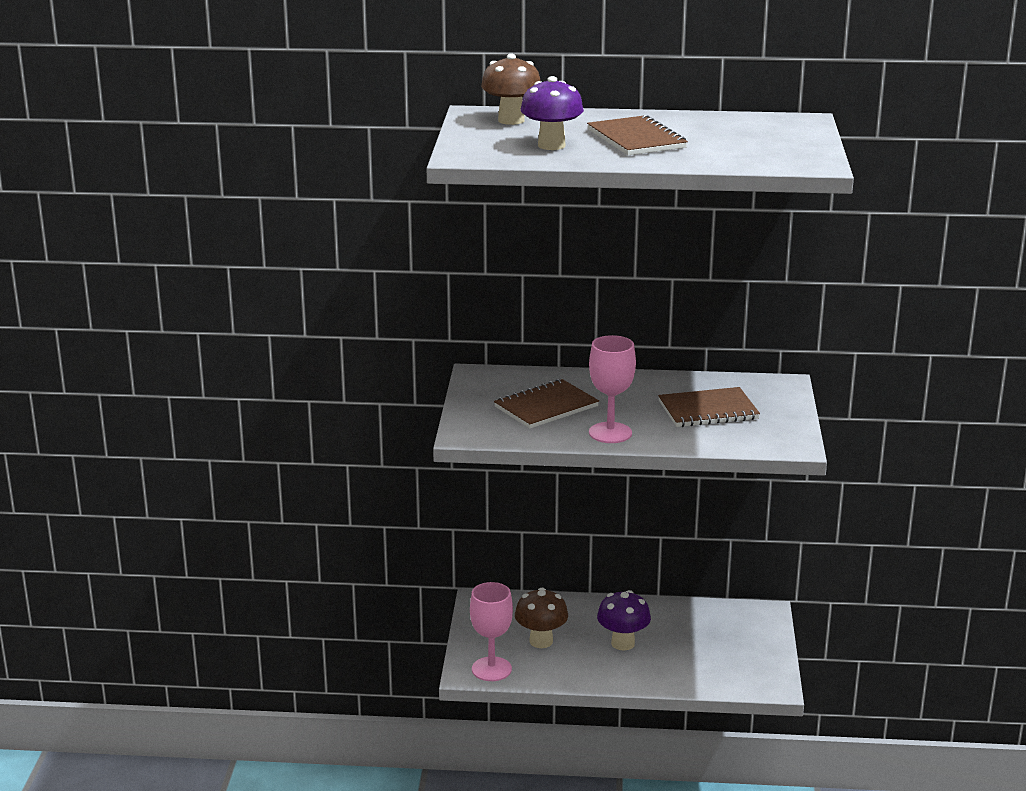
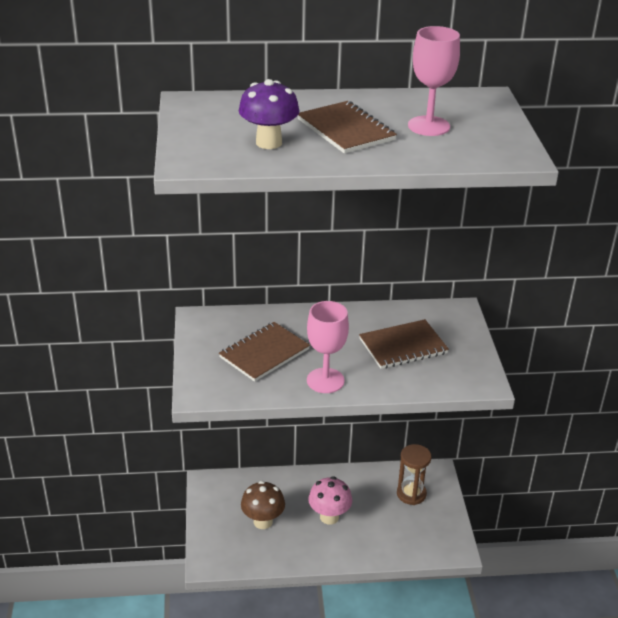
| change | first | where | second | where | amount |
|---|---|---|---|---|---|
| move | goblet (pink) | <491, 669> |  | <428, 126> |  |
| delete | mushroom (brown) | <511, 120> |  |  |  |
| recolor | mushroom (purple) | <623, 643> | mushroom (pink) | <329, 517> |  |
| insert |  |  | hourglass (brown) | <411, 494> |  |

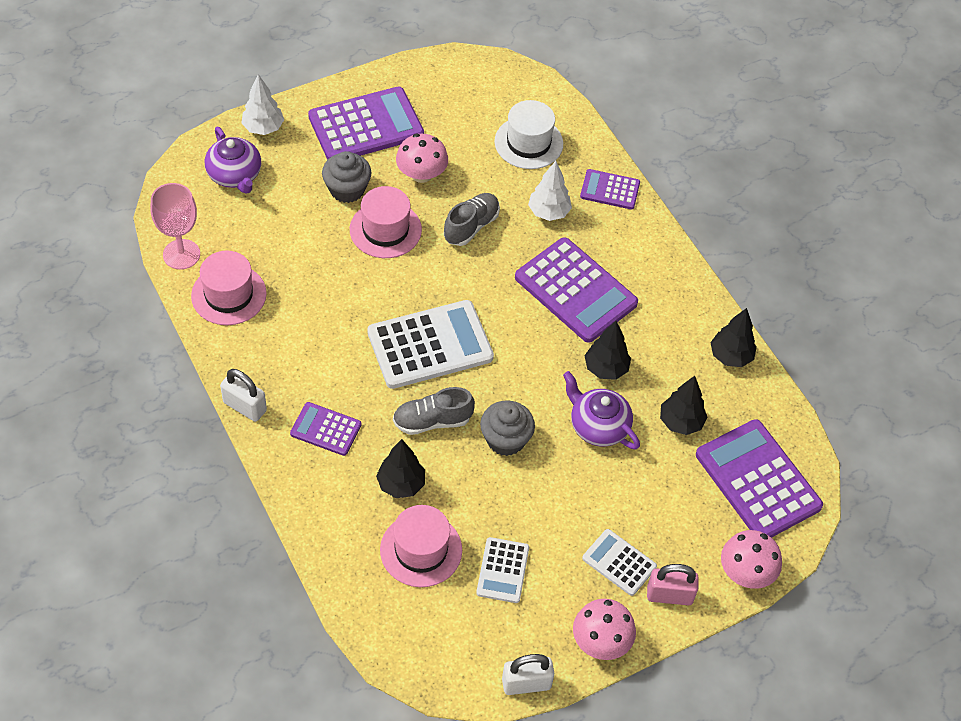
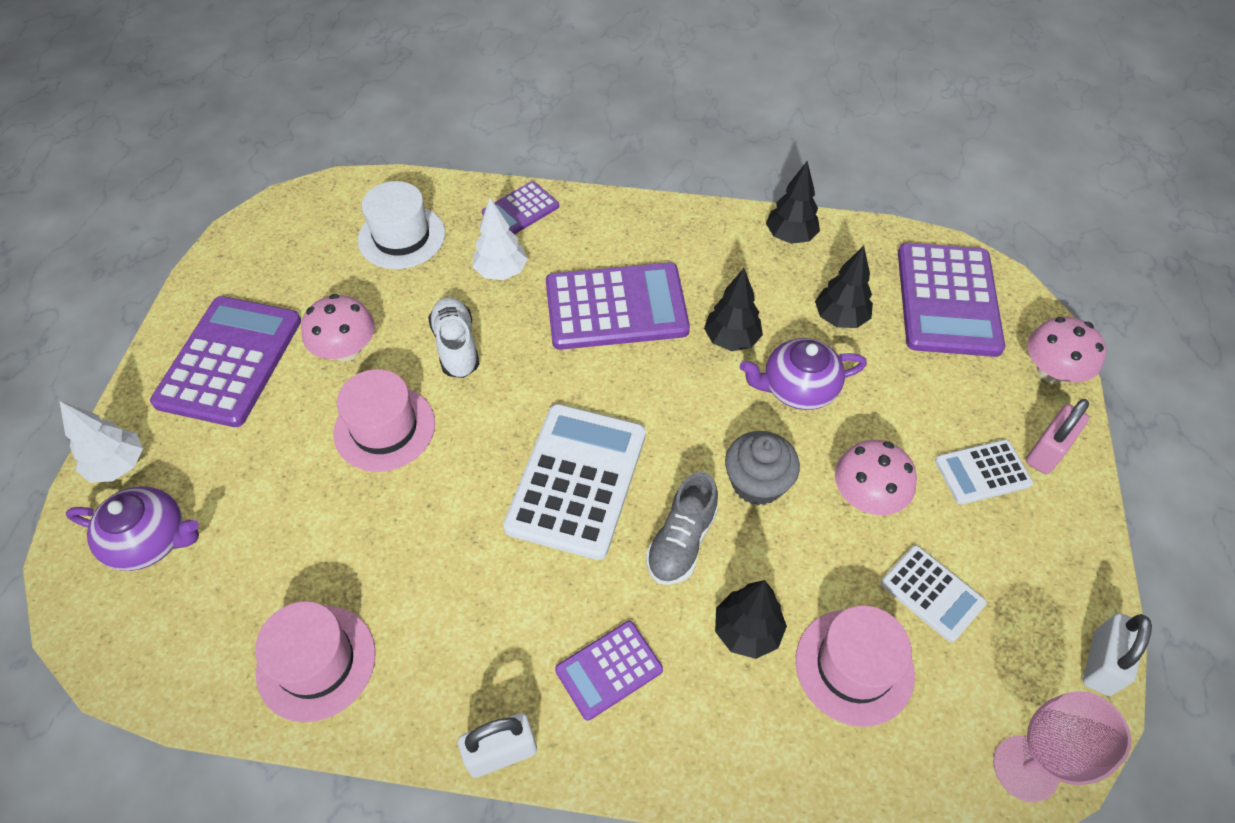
| change | first | where | second | where | amount |
|---|---|---|---|---|---|
| move | goblet (pink) | <181, 254> |  | <1025, 768> |  |
| delete | cupcake (grey) | <347, 189> |  |  |  |
| recolor | shoe (grey) | <471, 226> | shoe (white) | <456, 346> |  |
| move | mushroom (pink) | <601, 641> |  | <867, 496> |  |
| rotate | calculator (purple) | <757, 481> |  | <948, 300> | 90 degrees counterclockwise |

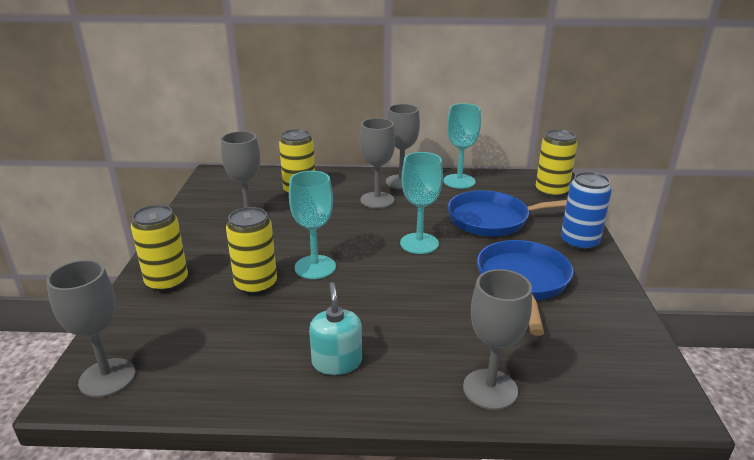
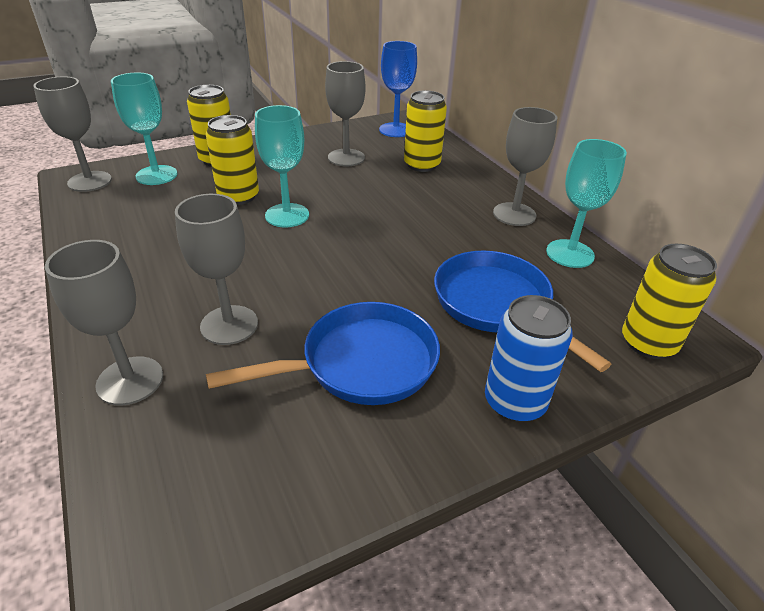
| change | first | where | second | where | amount |
|---|---|---|---|---|---|
| delete | soap dispenser (turquoise) | <337, 362> |  |  |  |
| move | goblet (grey) | <377, 200> |  | <229, 325> |  |
| move | goblet (turquoise) | <419, 243> |  | <156, 175> |  |
| insert |  |  | goblet (blue) | <395, 130> |  |

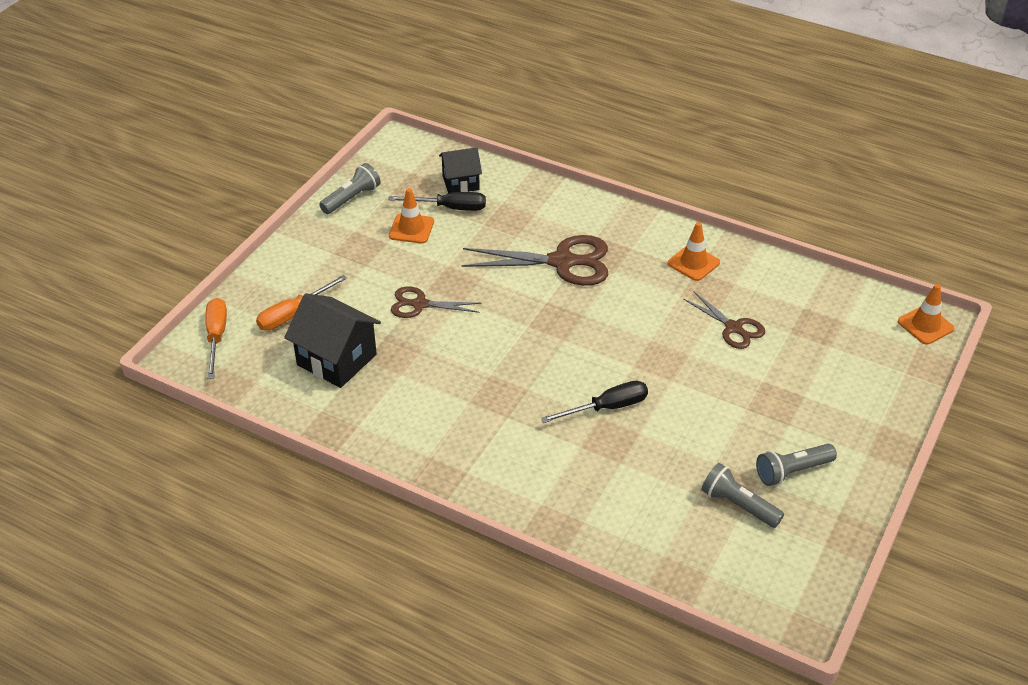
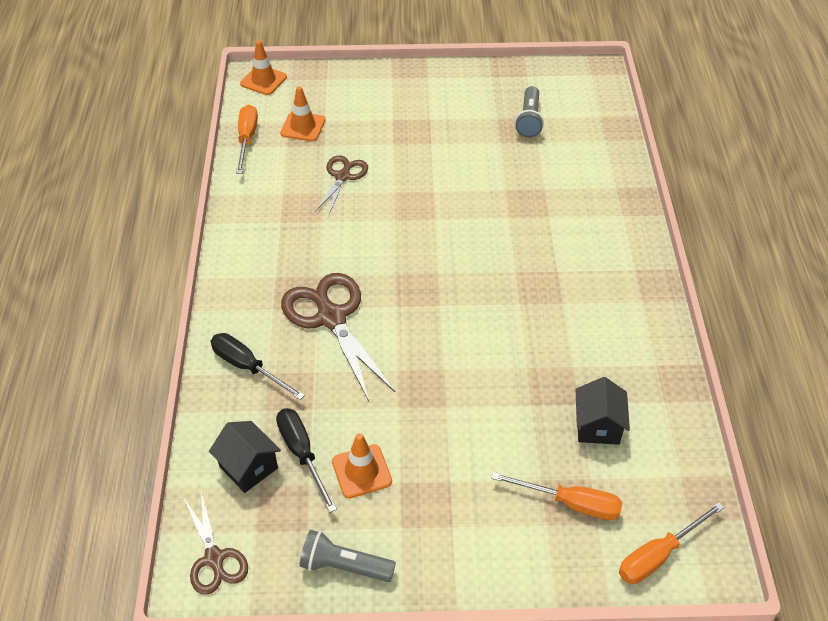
| change | first | where | second | where | amount |
|---|---|---|---|---|---|
| resize | house (black) | <336, 359> |  | <598, 426> | x0.64 |
| move | scissors (brown) | <419, 304> |  | <214, 559> |  |
| move | screwdriver (black) | <607, 408> |  | <248, 367> |  |
| move | traffic cone (orange) | <693, 263> |  | <303, 127> |  |
| delete | flashlight (grey) | <792, 471> |  |  |  |
| insert |  |  | screwdriver (orange) | <247, 139> |  |

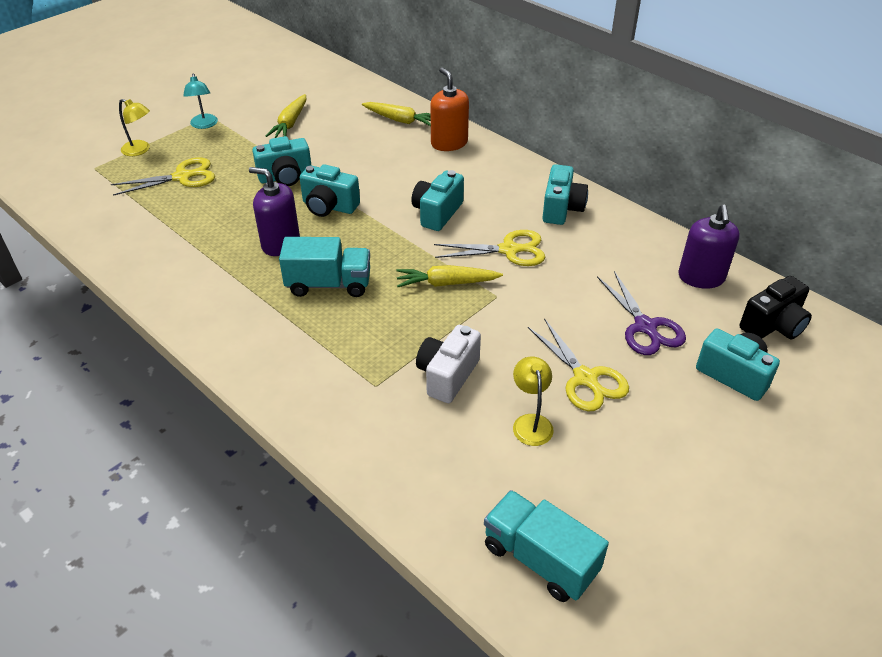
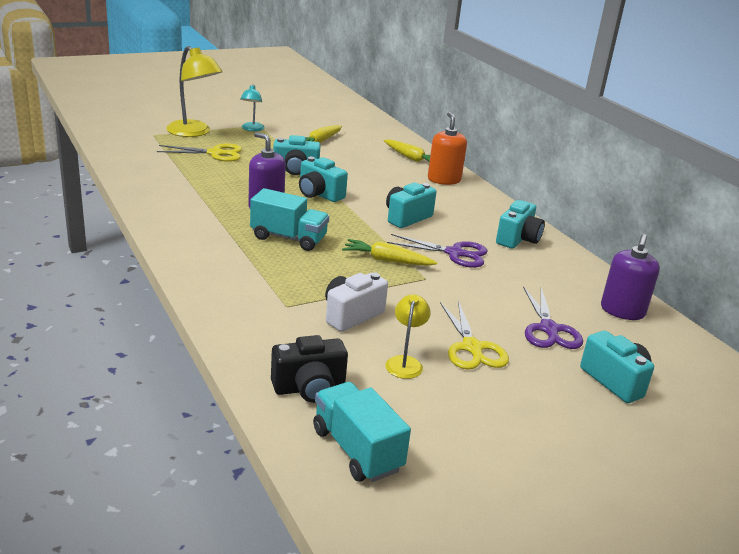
| change | first | where | second | where | amount |
|---|---|---|---|---|---|
| resize | lamp (yellow) | <140, 150> |  | <194, 132> | x1.84 |
| recolor | scissors (yellow) | <509, 250> | scissors (purple) | <455, 253> |  |
| move | camera (black) | <773, 325> |  | <309, 388> |  |

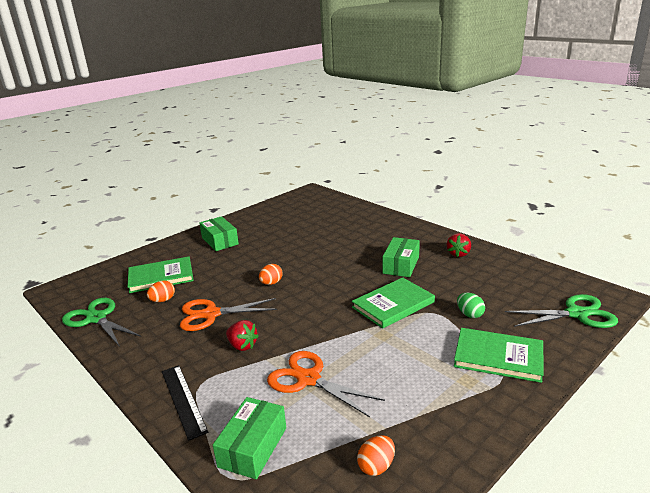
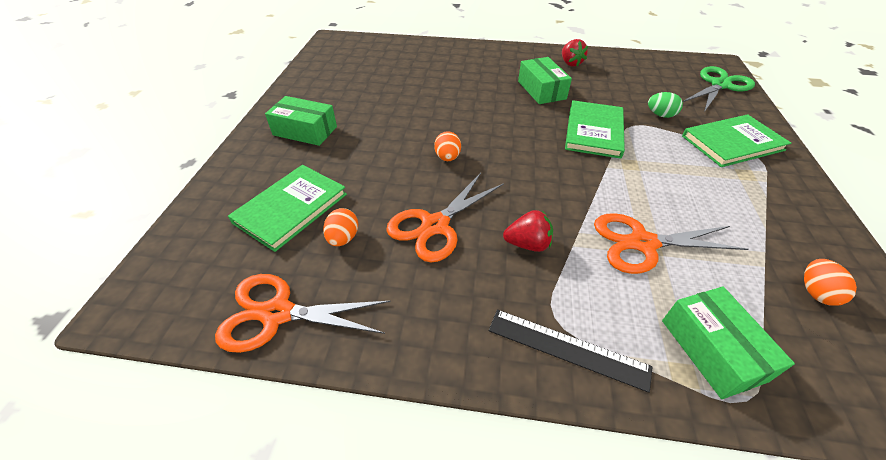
| change | first | where | second | where | amount |
|---|---|---|---|---|---|
| recolor | scissors (green) | <96, 318> | scissors (orange) | <277, 314> |  |

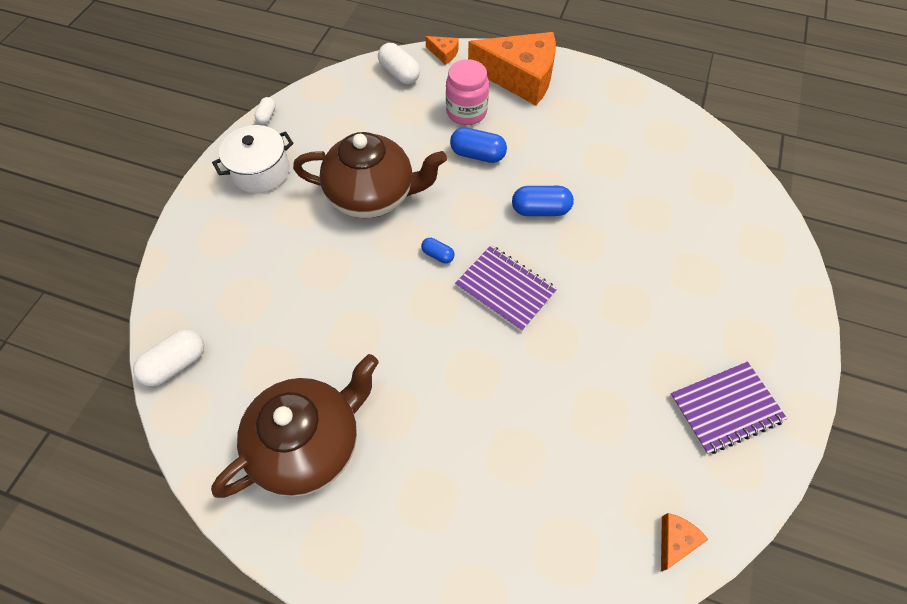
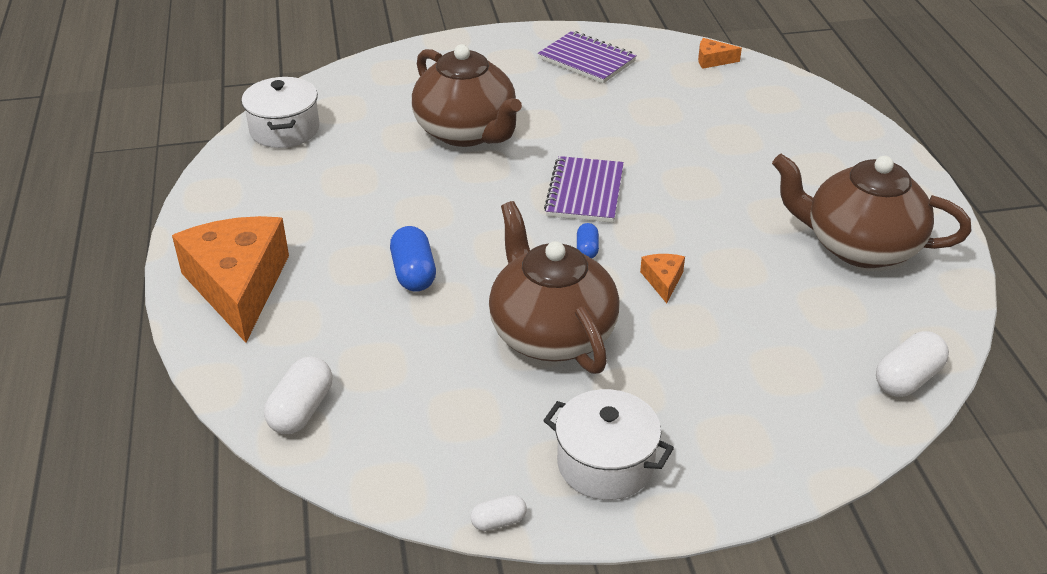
| change | first | where | second | where | amount |
|---|---|---|---|---|---|
| rotate | capsule (white) | <176, 364> |  | <907, 379> | 60 degrees counterclockwise |
| move | cheese (orange) | <444, 53> |  | <663, 281> |  |
| delete | jar (pink) | <466, 112> |  |  |  |
| delete | capsule (blue) | <540, 210> |  |  |  |
| insert |  |  | pot (white) | <284, 129> |  |
| insert |  |  | teapot (brown) | <467, 132> |  |

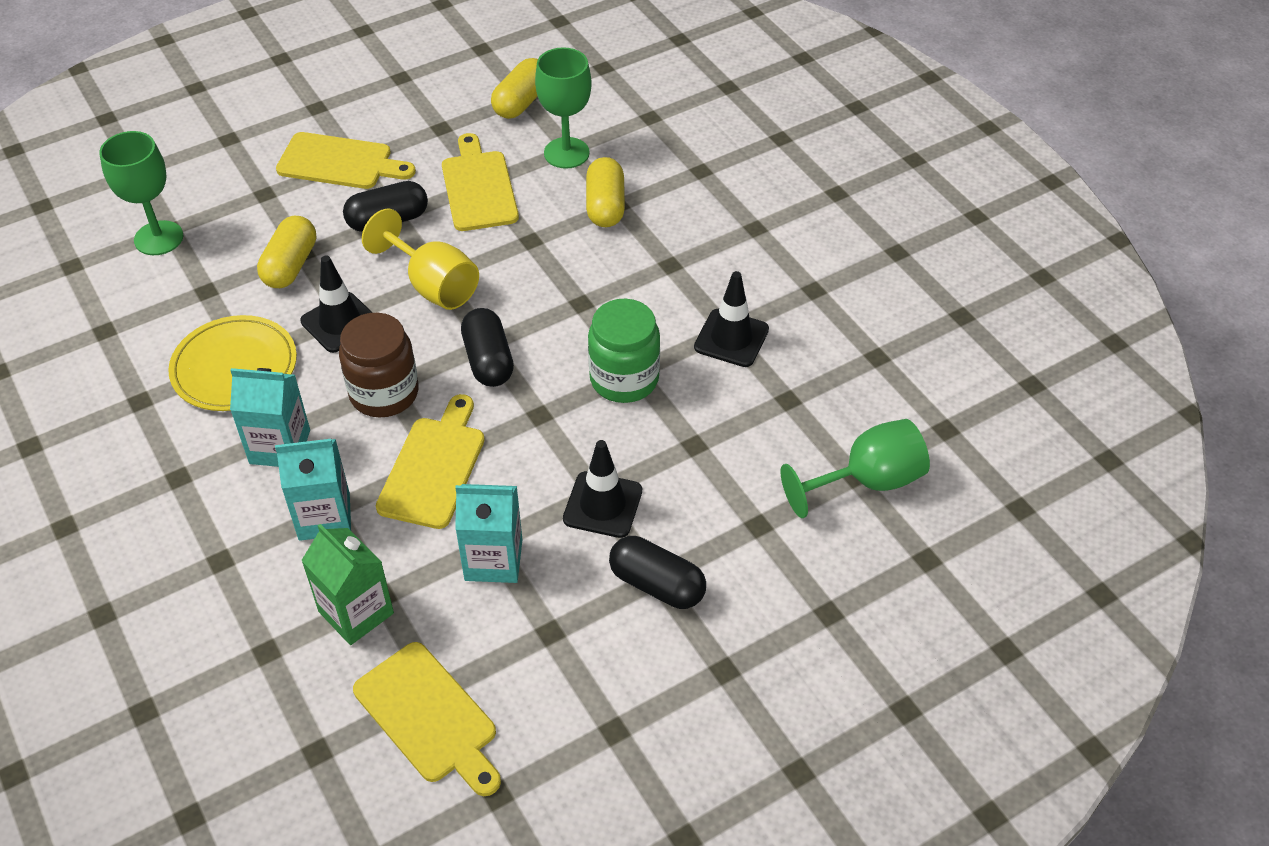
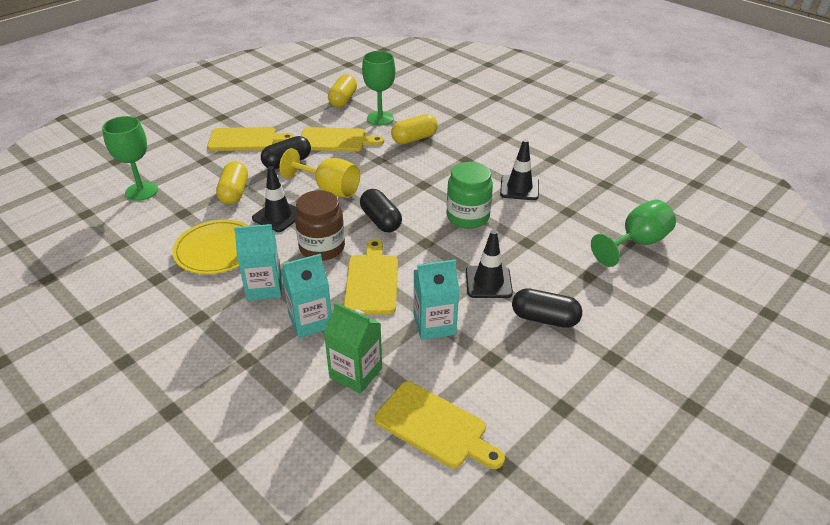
| change | first | where | second | where | amount |
|---|---|---|---|---|---|
| rotate | cutting board (yellow) | <478, 187> |  | <336, 140> | 120 degrees clockwise |
| rotate | capsule (yellow) | <605, 206> |  | <414, 138> | 75 degrees clockwise |

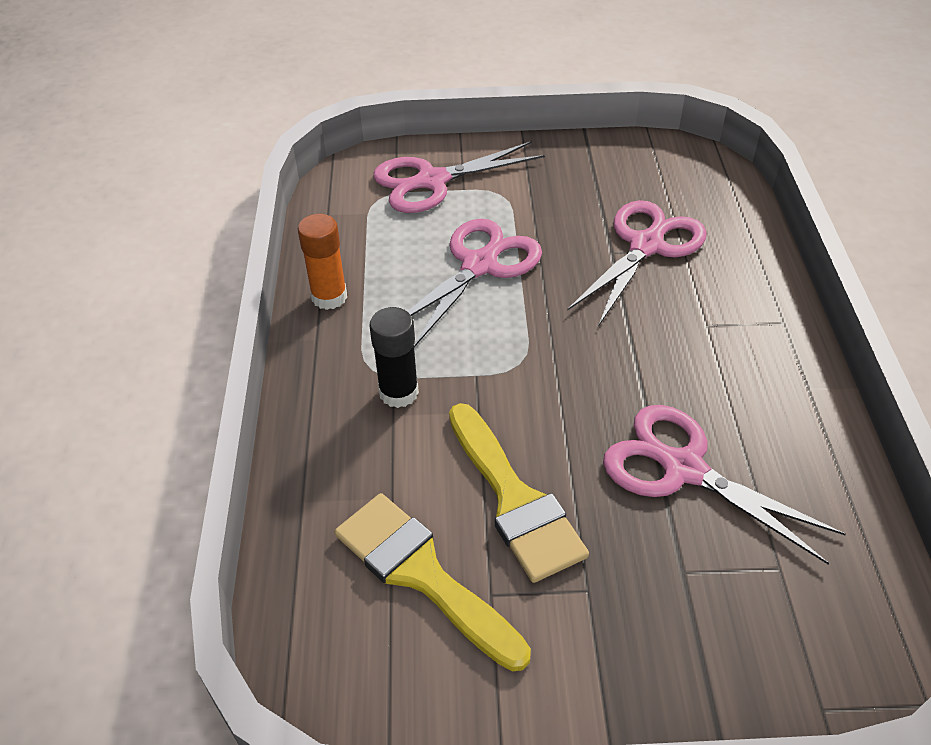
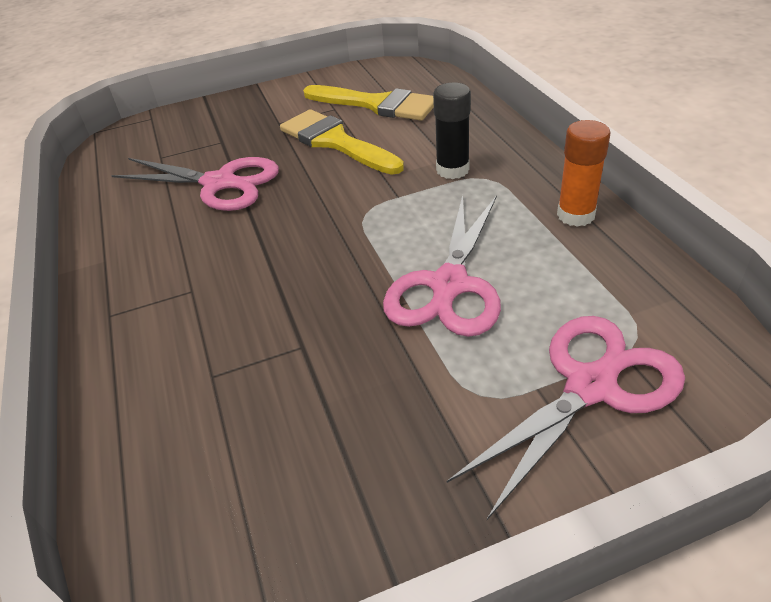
| change | first | where | second | where | amount |
|---|---|---|---|---|---|
| delete | scissors (pink) | <646, 246> |  |  |  |

